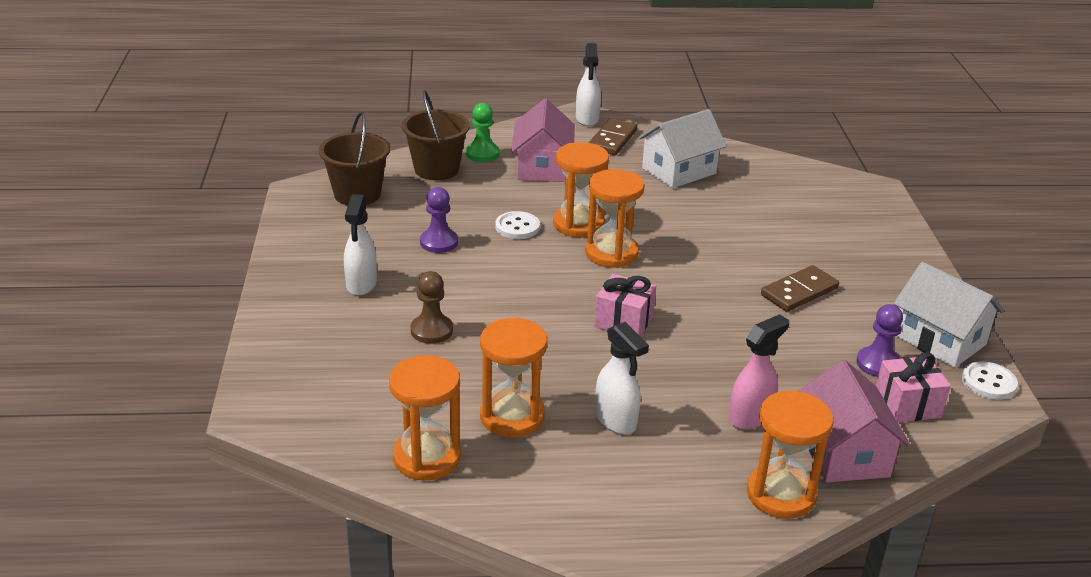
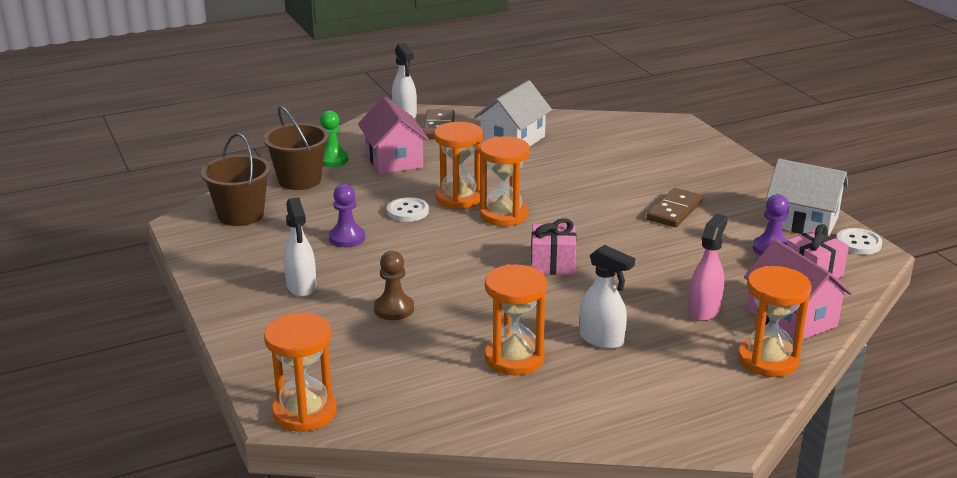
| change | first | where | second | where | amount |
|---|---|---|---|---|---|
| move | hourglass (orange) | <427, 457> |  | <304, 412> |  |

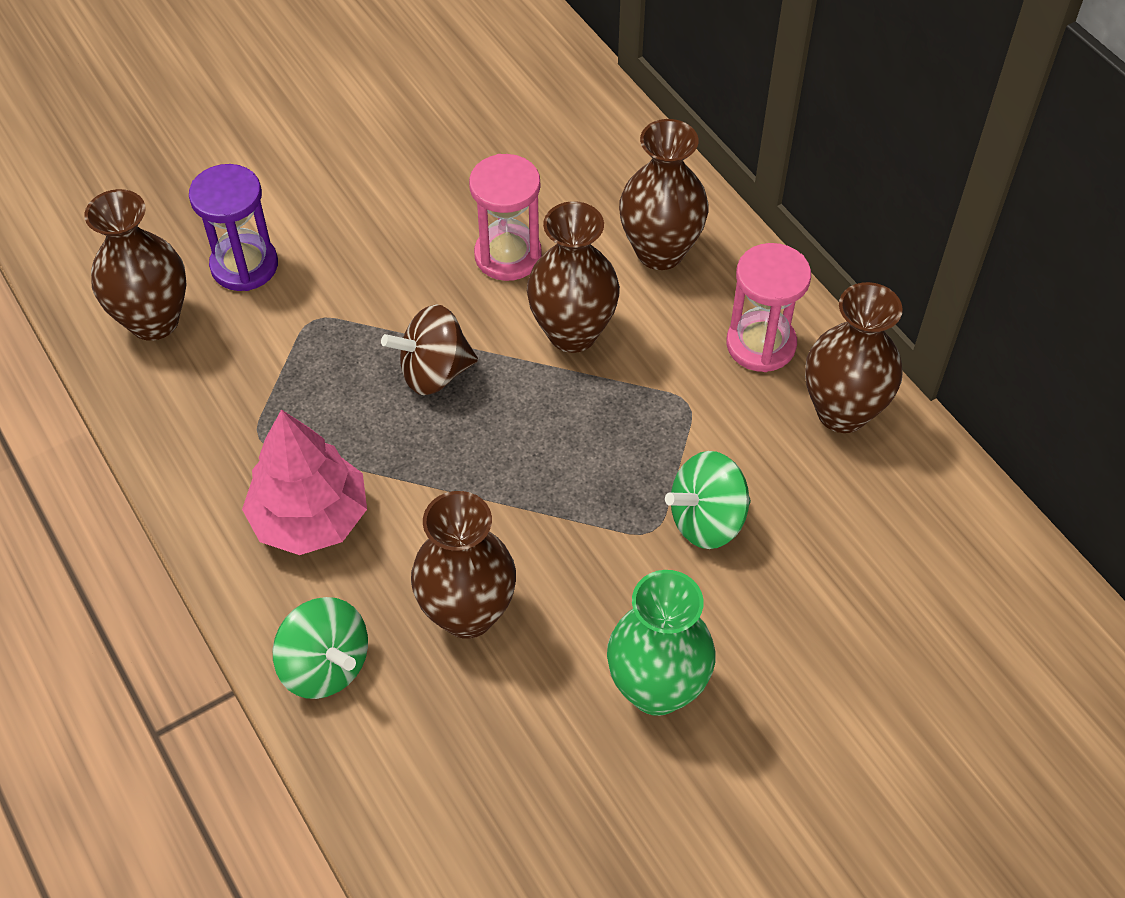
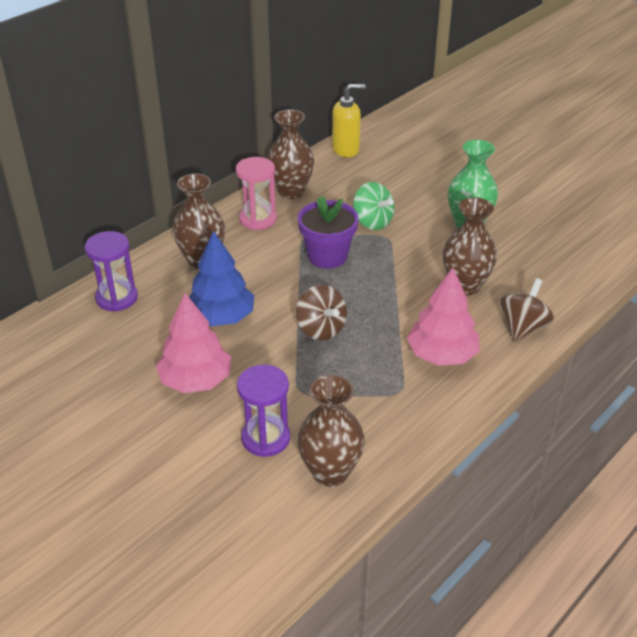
| change | first | where | second | where | amount |
|---|---|---|---|---|---|
| recolor | spinning top (green) | <325, 665> | spinning top (brown) | <523, 327> |  |
| replace | hourglass (pink) | <508, 255> | tree (blue) | <221, 317> |  |
| delete | vase (brown) | <572, 333> |  |  |  |
| insert |  |  | hourglass (purple) | <117, 298> |  |
| insert |  |  | tree (pink) | <196, 380> |  |
| insert |  |  | flower pot (purple) | <327, 256> |  |
| insert |  |  | soap dispenser (yellow) | <346, 149> |  |

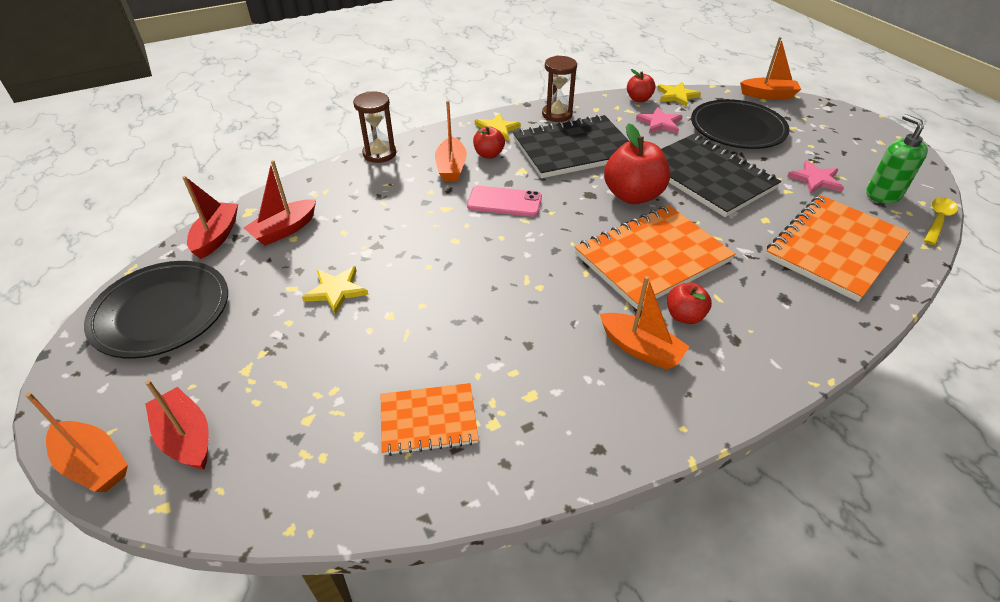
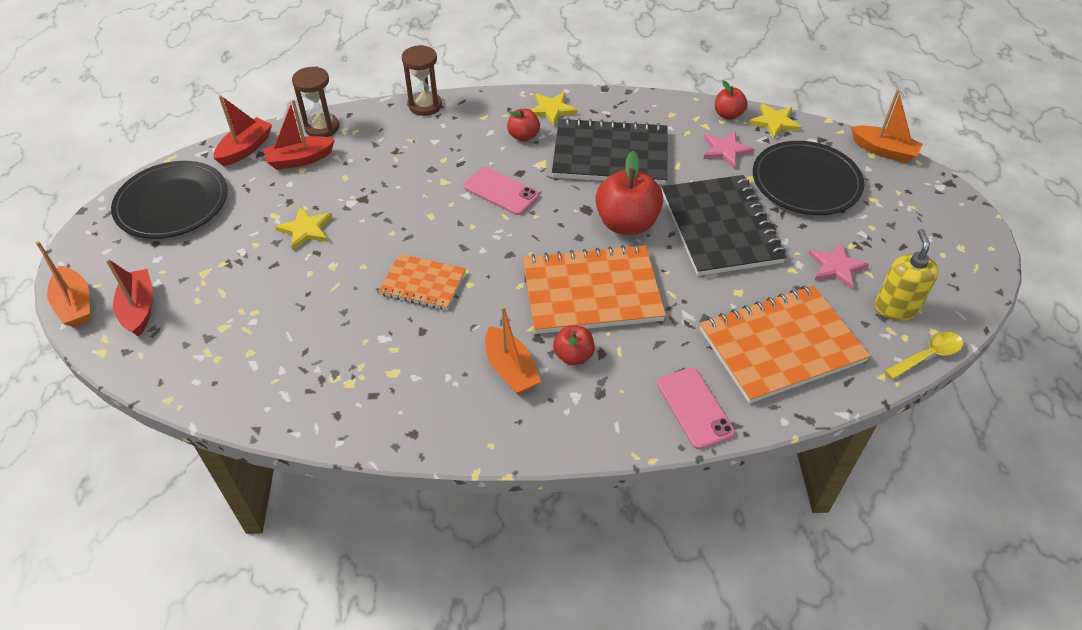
| change | first | where | second | where | amount |
|---|---|---|---|---|---|
| move | notebook (orange) | <428, 420> |  | <423, 283> |  |
| delete | boat (orange) | <451, 167> |  |  |  |
| move | hourglass (brown) | <557, 114> |  | <322, 127> |  |
| recolor | soap dispenser (green) | <883, 195> | soap dispenser (yellow) | <895, 308> |  |
| insert |  |  | phone (pink) | <694, 408> |  |

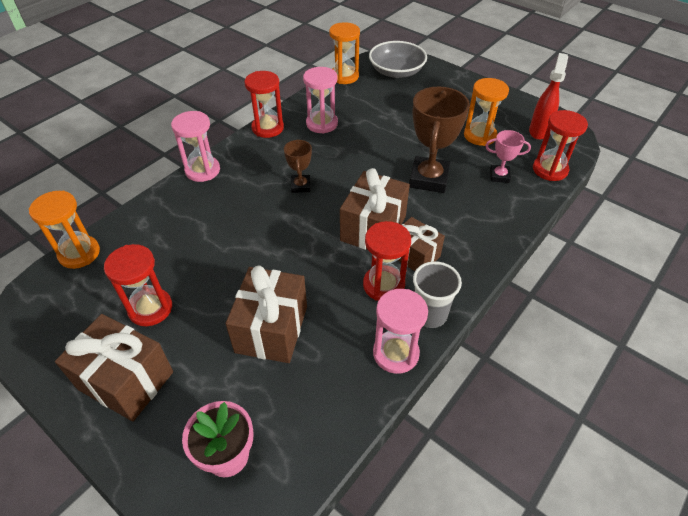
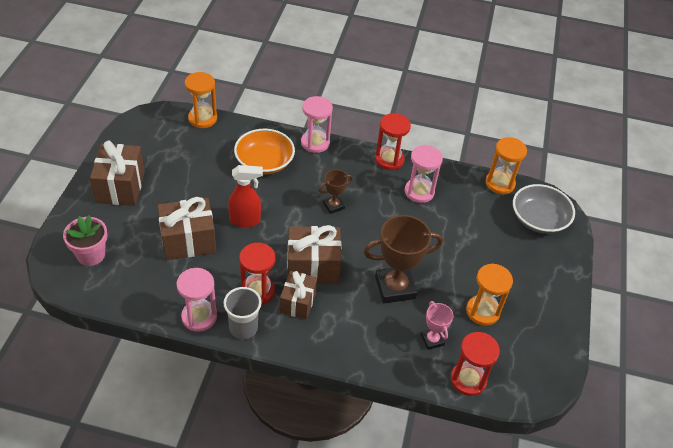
| change | first | where | second | where | amount |
|---|---|---|---|---|---|
| delete | hourglass (red) | <150, 308> |  |  |  |
| move | spray bottle (red) | <539, 131> |  | <245, 220> |  |
| insert |  |  | bowl (orange) | <264, 162> |  |

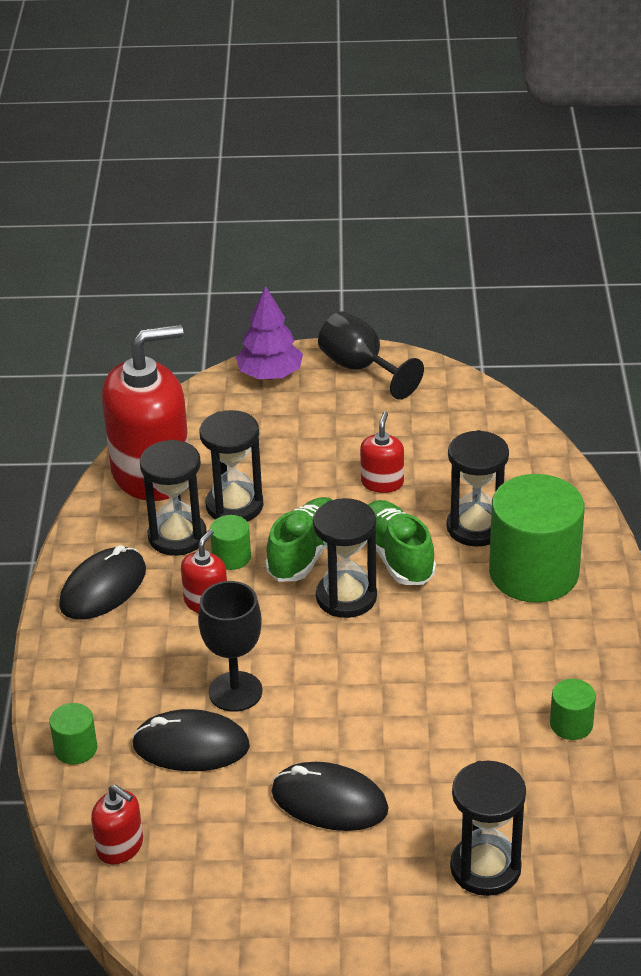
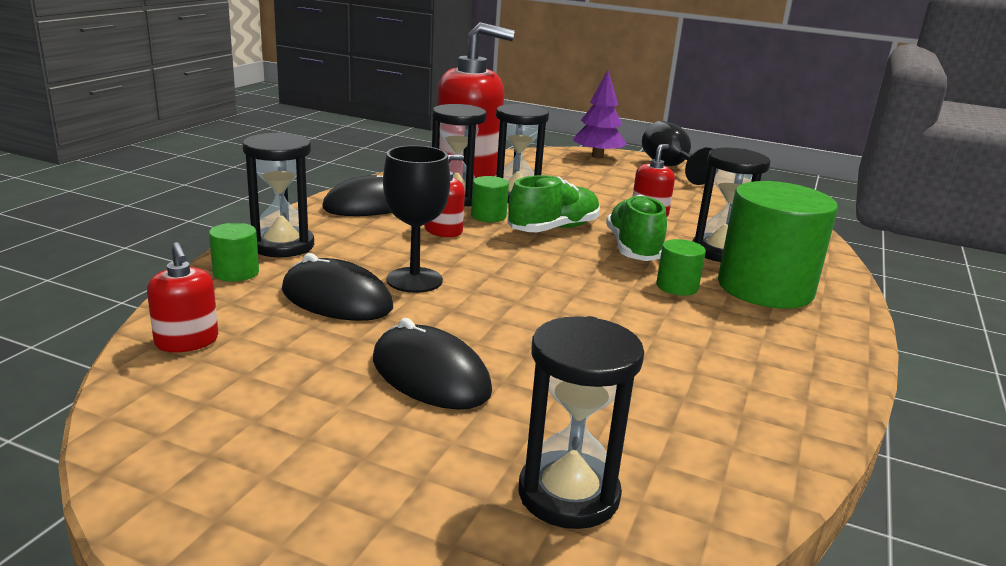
| change | first | where | second | where | amount |
|---|---|---|---|---|---|
| move | hourglass (black) | <346, 597> |  | <282, 245> |  |
| move | cylinder (green) | <571, 724> |  | <677, 286> |  |

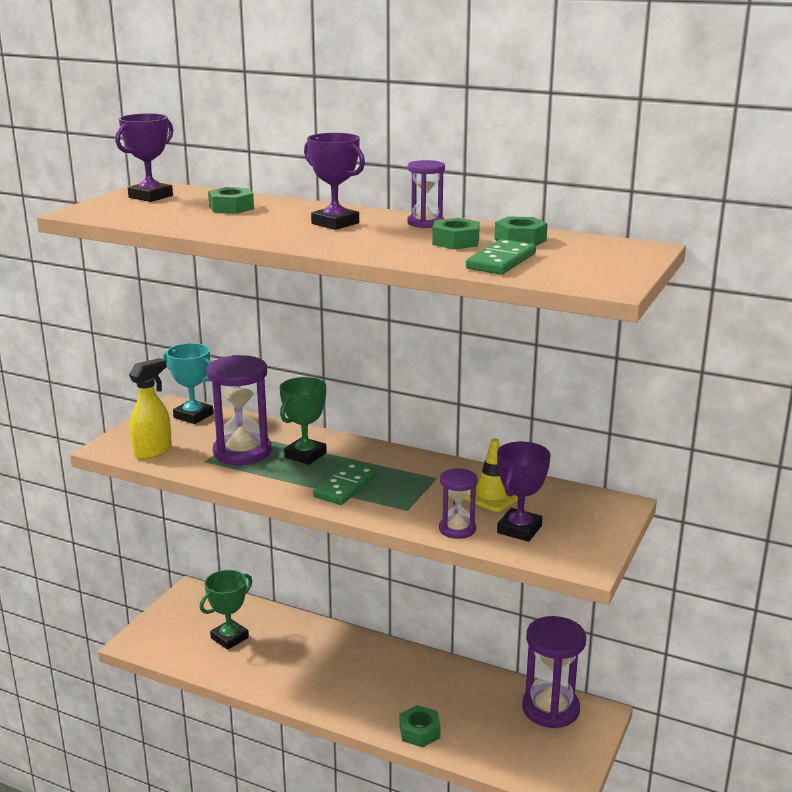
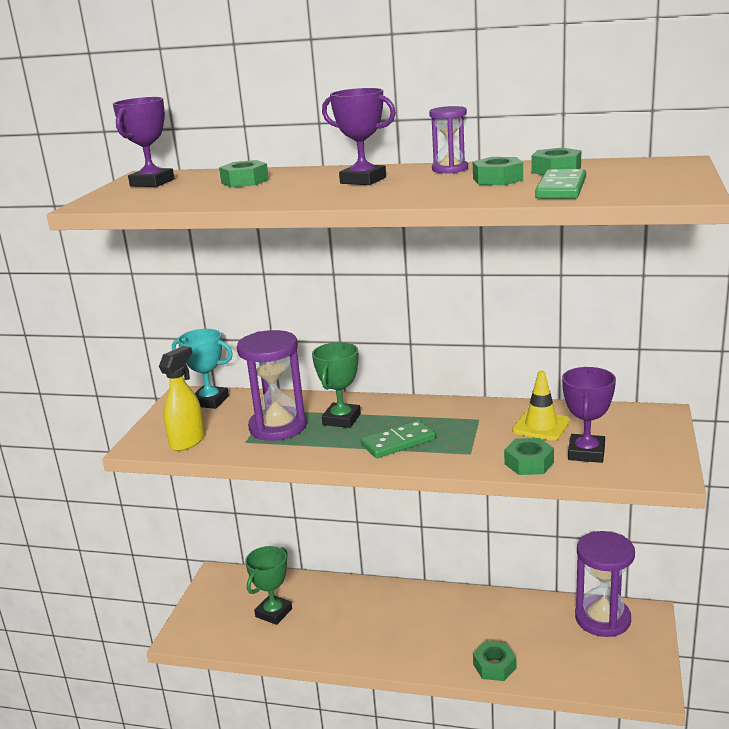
| change | first | where | second | where | amount |
|---|---|---|---|---|---|
| rotate | domino (green) | <345, 487> |  | <398, 442> | 45 degrees clockwise |
| replace | hourglass (purple) | <457, 529> | nut (green) | <529, 463> |  |

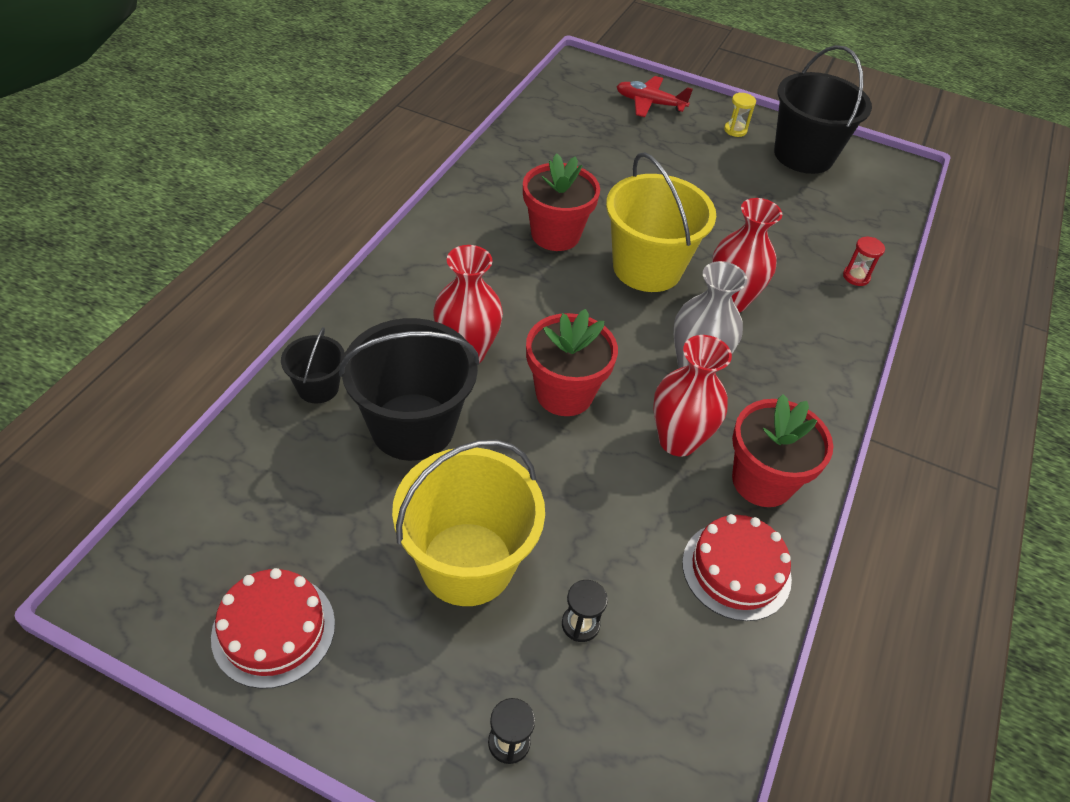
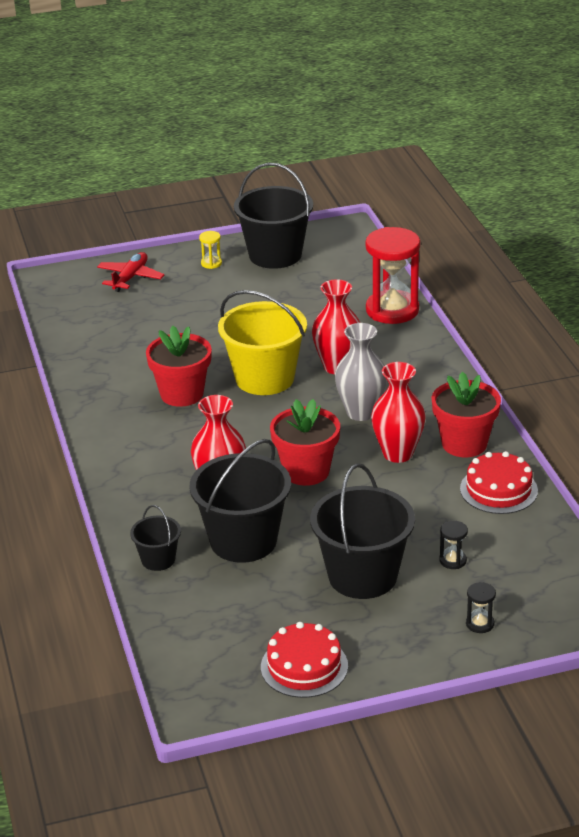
| change | first | where | second | where | amount |
|---|---|---|---|---|---|
| recolor | bucket (yellow) | <467, 563> | bucket (black) | <363, 576> |  |
| rotate | plane (red) | <649, 103> |  | <130, 278> | 135 degrees clockwise |
| resize | hourglass (red) | <856, 277> |  | <392, 310> | x2.41 |

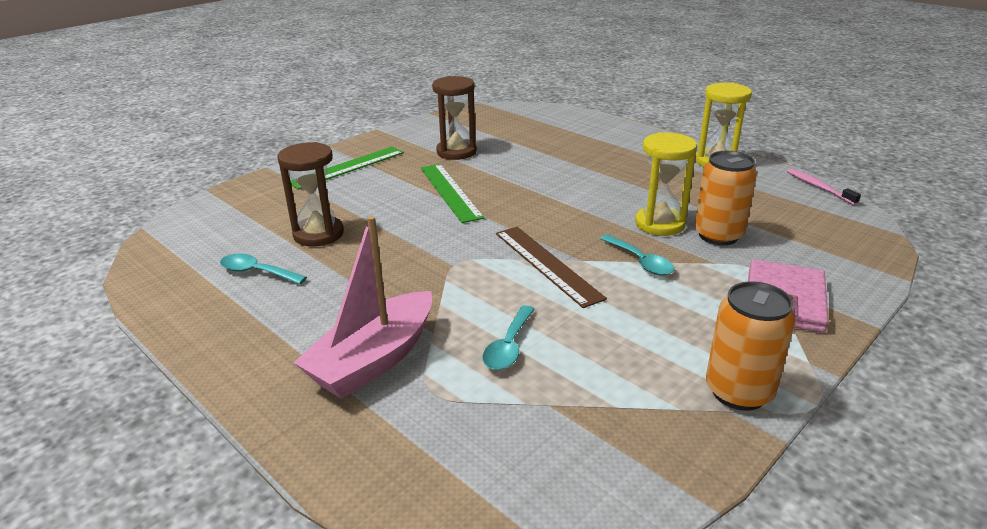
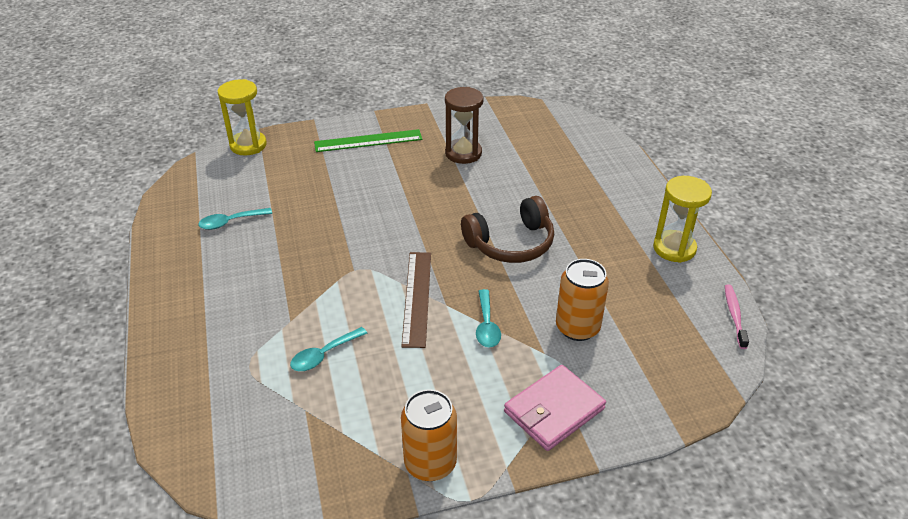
| change | first | where | second | where | amount |
|---|---|---|---|---|---|
| rotate | spoon (turquoise) | <257, 272> |  | <230, 222> | 75 degrees counterclockwise |
| delete | hourglass (brown) | <318, 234> |  |  |  |
| delete | boat (pink) | <374, 360> |  |  |  |
| delete | ruler (green) | <450, 192> |  |  |  |
| move | hourglass (yellow) | <660, 224> |  | <248, 145> |  |
| insert |  |  | headphones (brown) | <511, 243> |  |

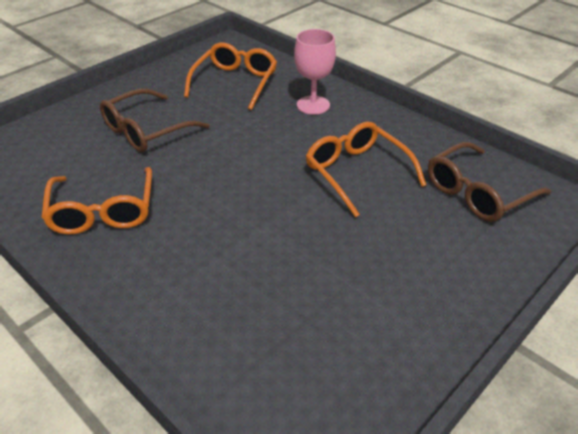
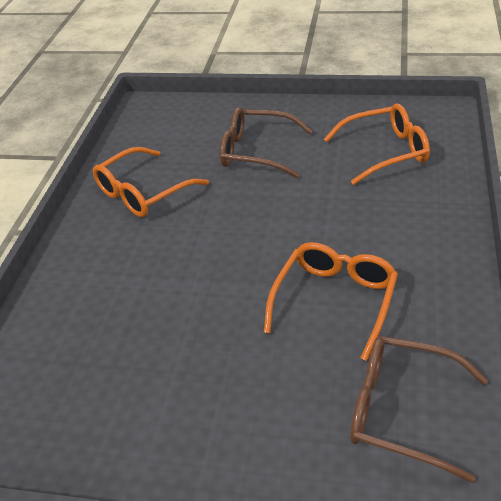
| change | first | where | second | where | amount |
|---|---|---|---|---|---|
| delete | goblet (pink) | <313, 105> |  |  |  |

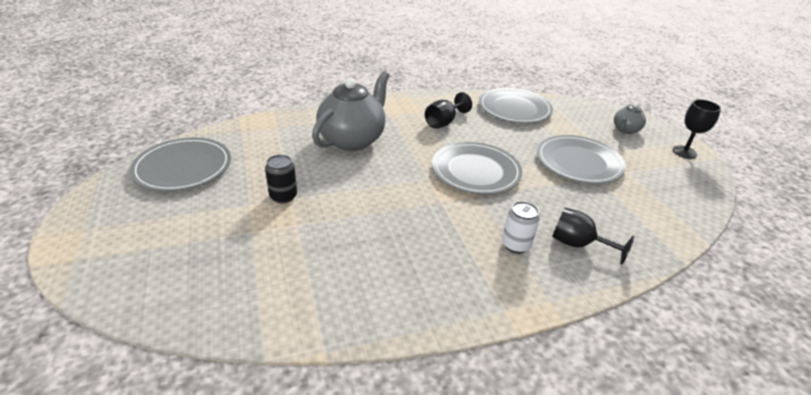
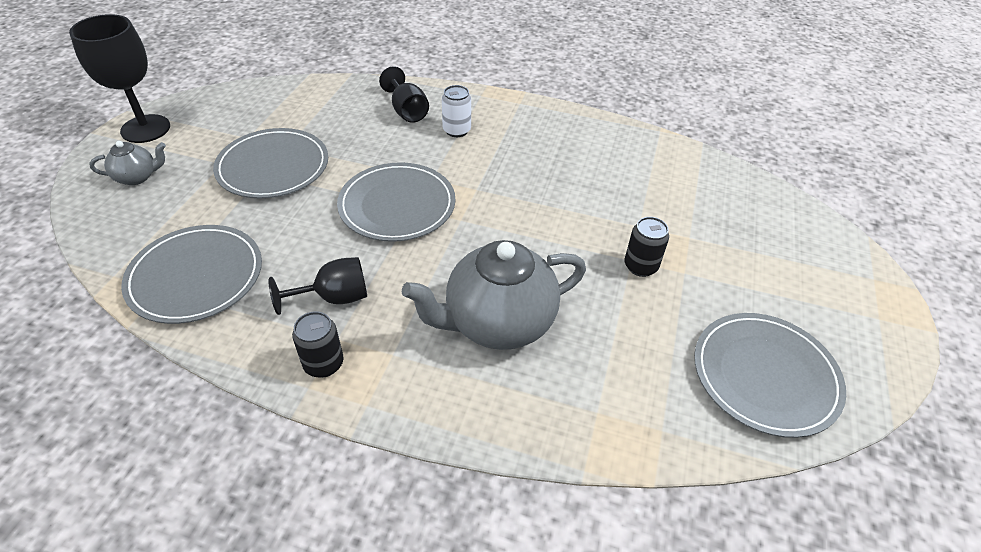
| change | first | where | second | where | amount |
|---|---|---|---|---|---|
| resize | goblet (black) | <684, 152> |  | <145, 129> | x1.58 |
| insert |  |  | can (black) | <323, 364> |  |

